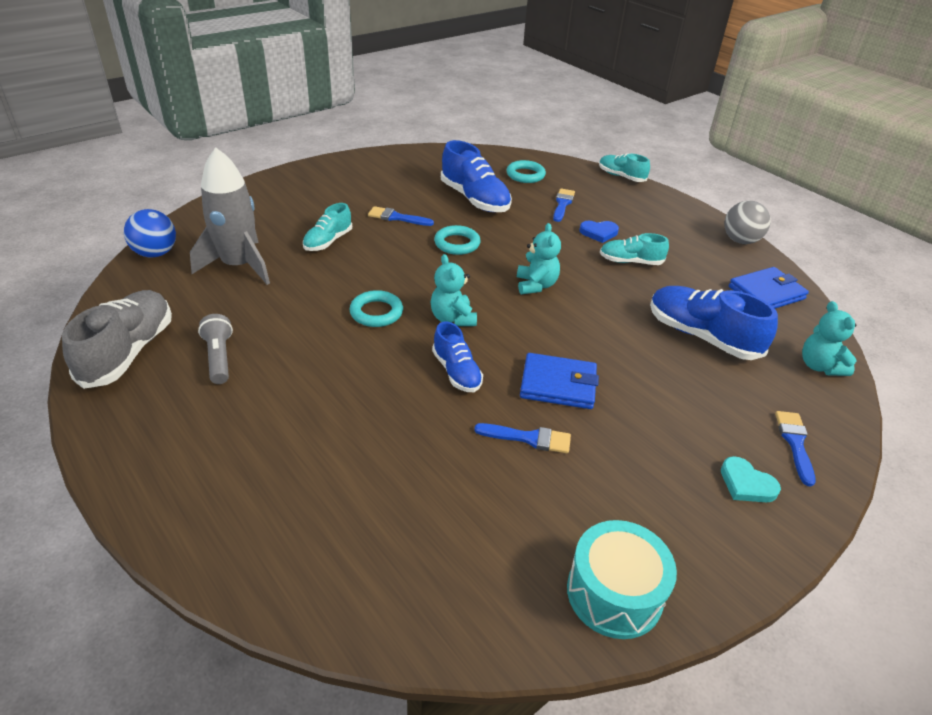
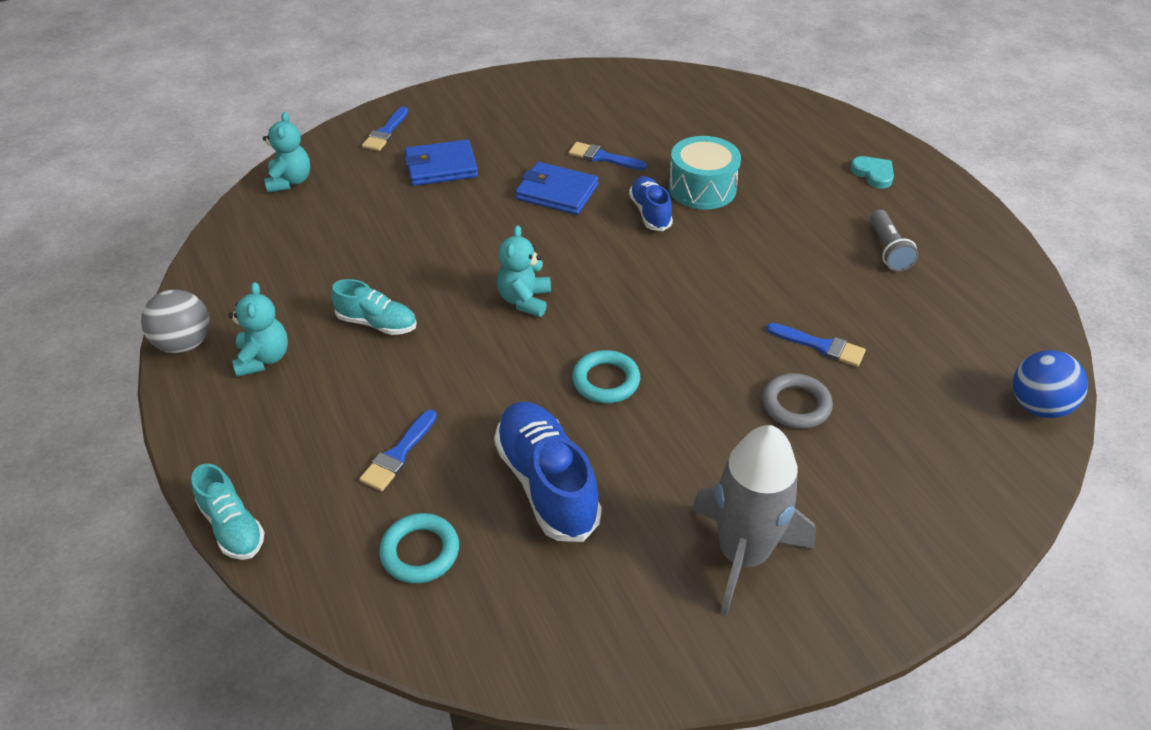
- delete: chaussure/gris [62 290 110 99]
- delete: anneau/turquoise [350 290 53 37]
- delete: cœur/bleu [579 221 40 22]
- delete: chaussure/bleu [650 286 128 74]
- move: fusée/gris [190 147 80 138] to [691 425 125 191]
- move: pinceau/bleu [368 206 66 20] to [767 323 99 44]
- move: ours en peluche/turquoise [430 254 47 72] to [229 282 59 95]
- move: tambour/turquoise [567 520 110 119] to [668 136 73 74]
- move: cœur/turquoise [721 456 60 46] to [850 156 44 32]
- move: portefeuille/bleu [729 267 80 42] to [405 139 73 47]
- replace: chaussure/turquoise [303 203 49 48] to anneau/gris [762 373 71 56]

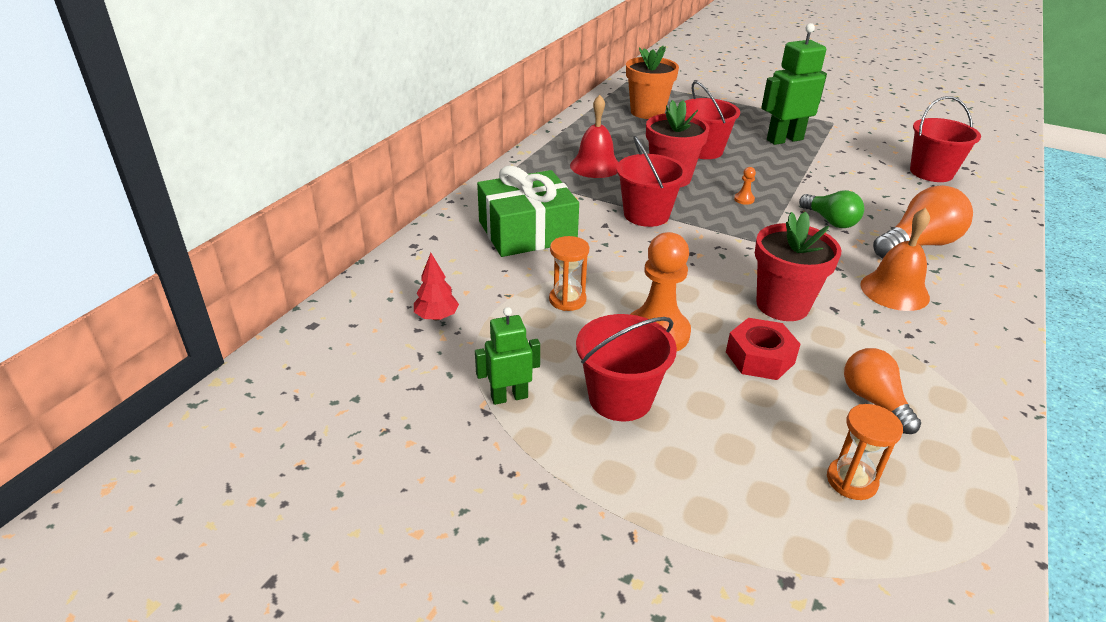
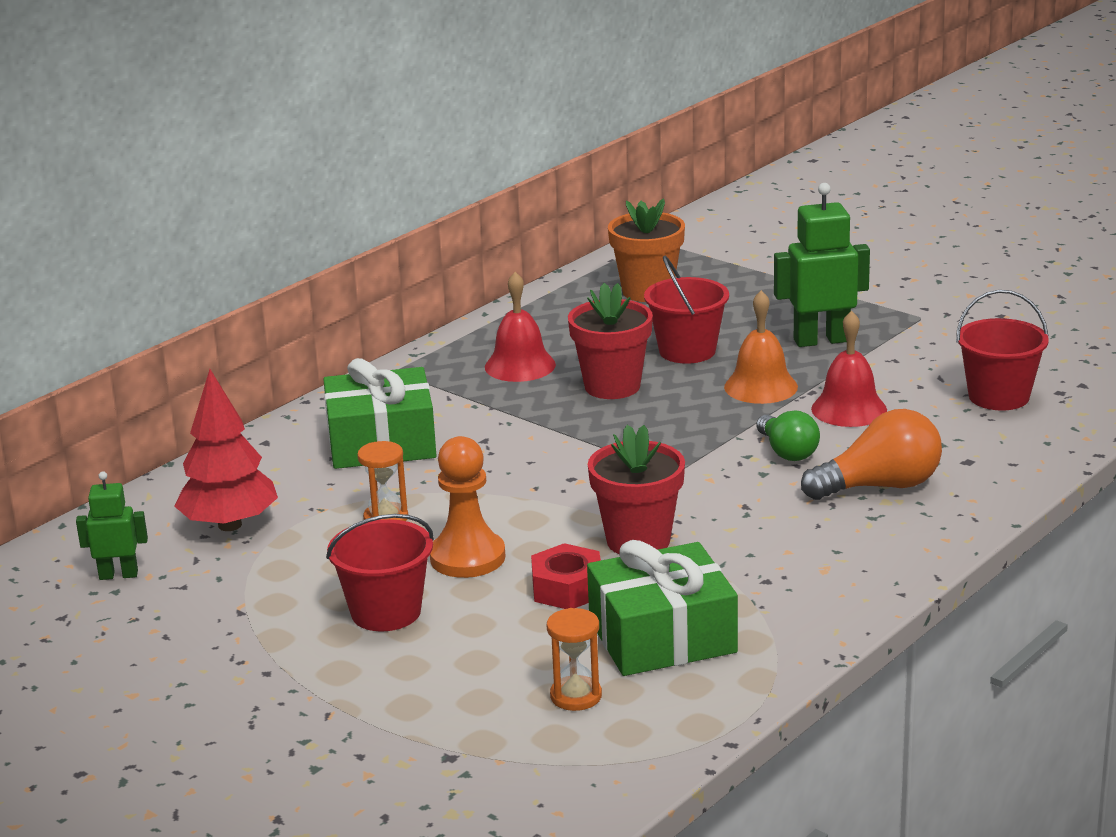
- delete: seau/rouge [616 136 71 91]
- delete: pion/orange [734 167 22 38]
- insert: cloche/rouge [811 311 76 116]
- move: robot/vert [475 307 65 98] to [76 471 72 109]
- move: cloche/orange [860 208 70 103] to [724 290 74 114]
- replace: ampoule/orange [844 348 77 86] to cadeau/vert [587 540 151 136]
- resize: arbre/rouge [414 253 45 67] = [174 369 104 162] x1.96

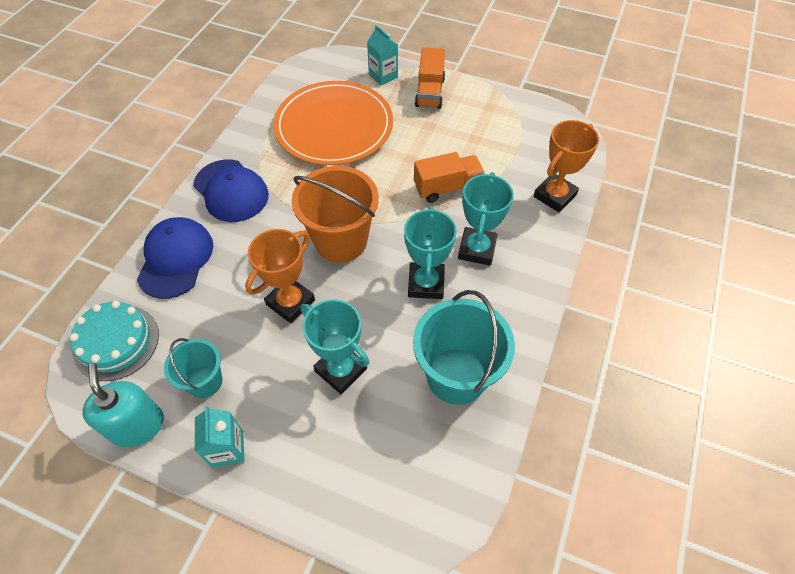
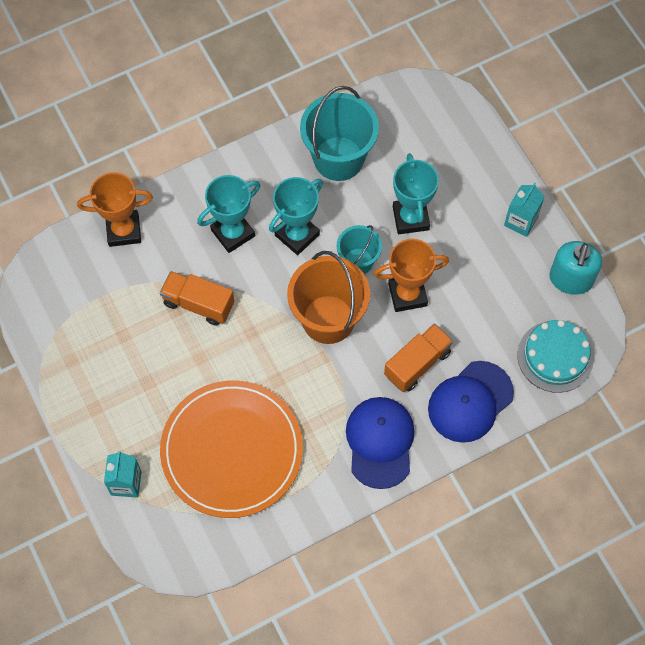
- move: seau/turquoise [164 338 59 60] to [337 225 45 49]
- move: camion/orange [415 47 30 62] to [384 323 69 69]

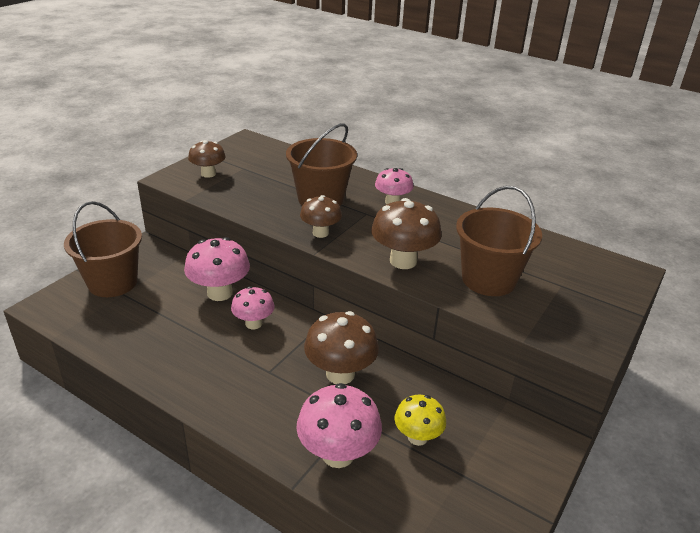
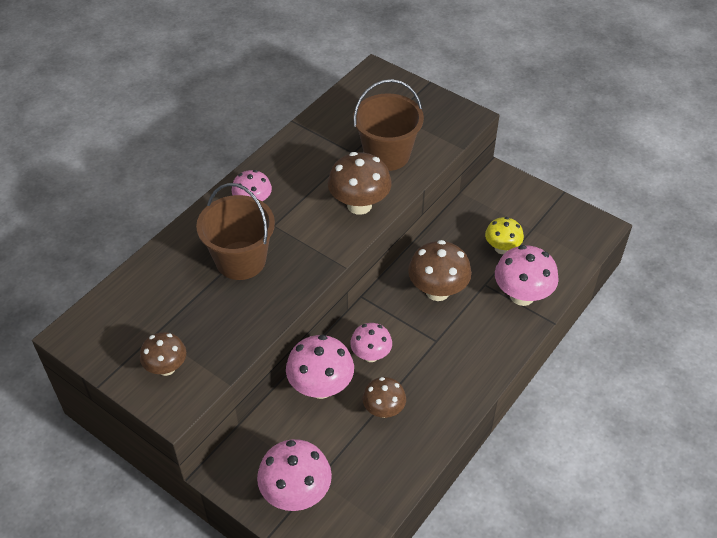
- move: champignon/marron [300 195 42 43] to [362 377 44 41]
- replace: seau/marron [64 201 78 96] to champignon/rose [257 439 75 72]

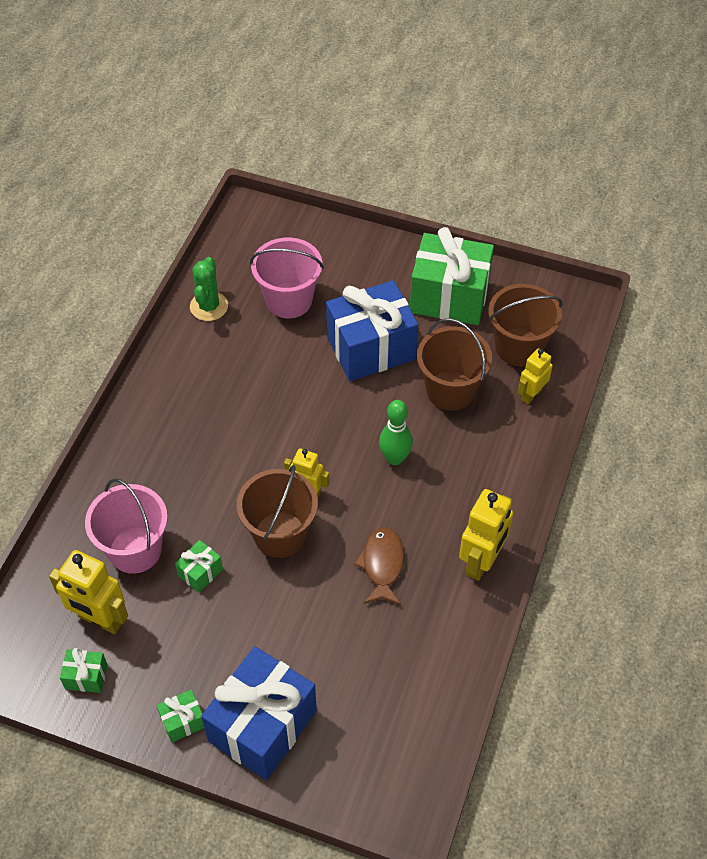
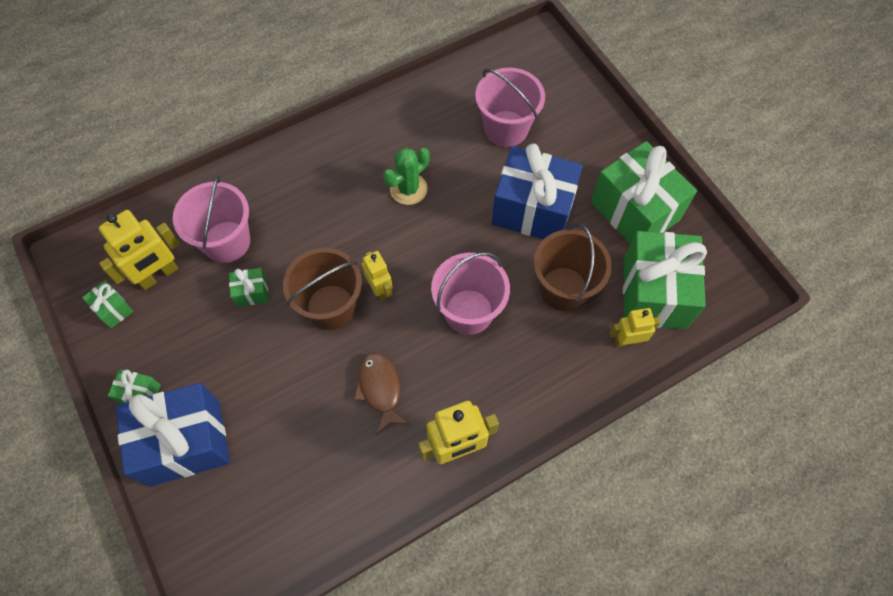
- move: cactus/vert [190 257 38 64] to [383 148 47 57]
- replace: quille/vert [379 400 34 65] to seau/rose [431 252 79 83]
- replace: seau/marron [489 284 74 82] to cadeau/vert [623 231 84 99]
- rotate: robot/jaune [49 550 79 84] = [99 210 81 80] 105 degrees counterclockwise
- rotate: poisson/marron [354 527 50 78] = [354 353 57 82] 60 degrees counterclockwise

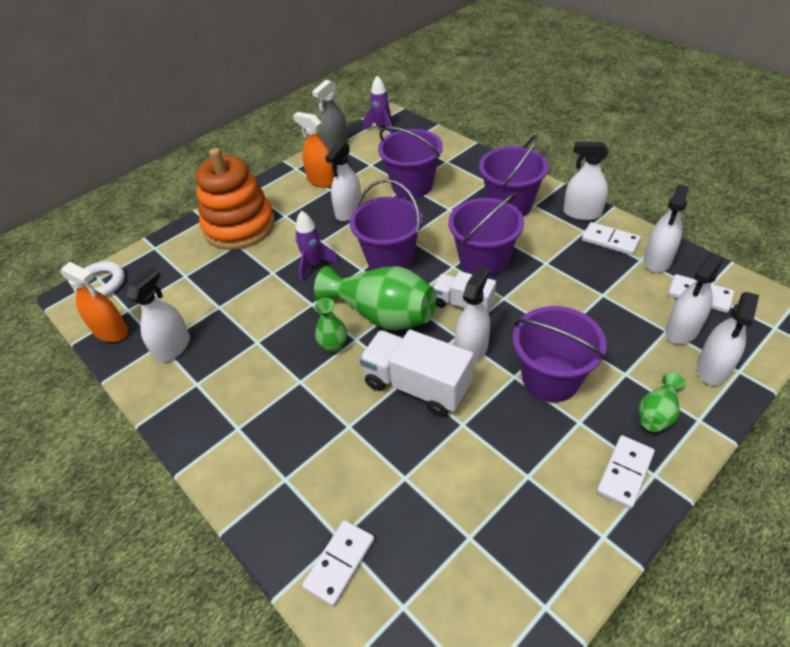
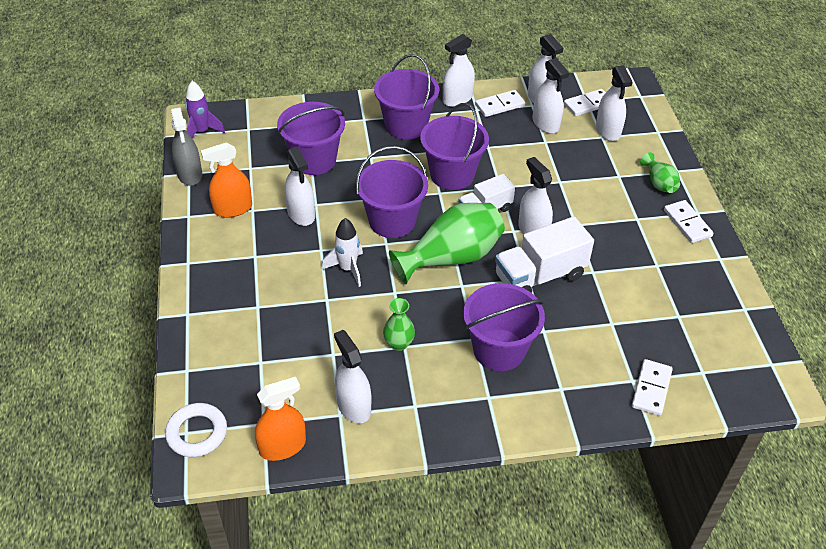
- delete: jouet à empiler/orange [195 148 80 102]
- move: vase/vert [314 298 33 55] to [383 298 32 53]
- move: seau/violet [513 306 94 96] to [463 283 82 88]
- move: vaporisateur/blanc [697 292 62 93] to [532 58 37 76]
- recolor: fusée/violet [295 211 44 71] to fusée/blanc [322 218 41 69]
- rotate: domino/blanc [302 520 72 86] = [632 359 41 57] 45 degrees clockwise

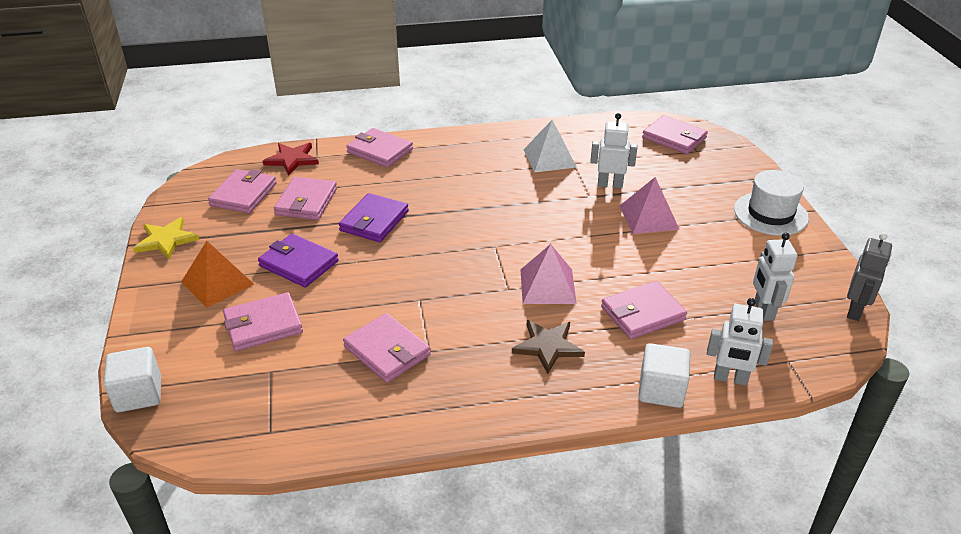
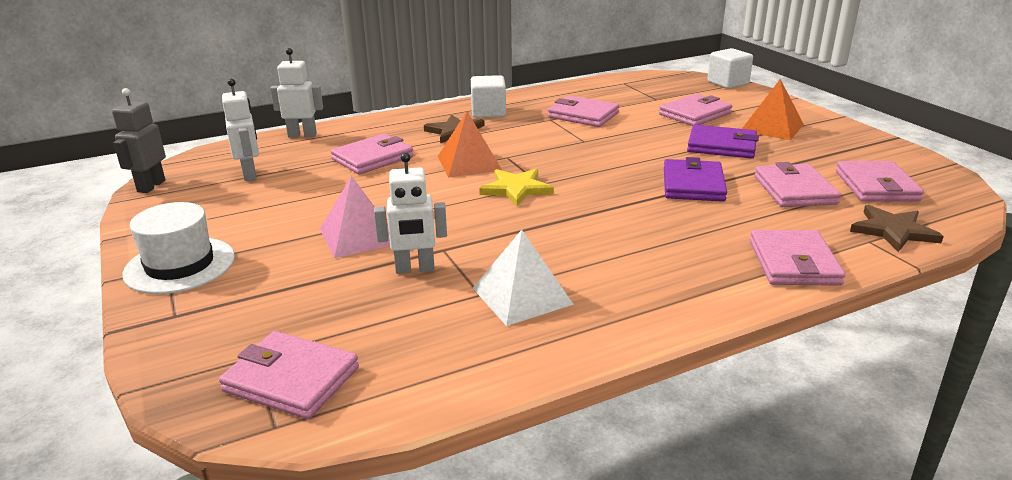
- move: étoile/jaune [133 217 67 42] to [479 169 75 37]
- move: cube/blanc [638 343 52 65] to [471 75 35 43]
- recolor: étoile/rouge [263 143 56 33] to étoile/marron [850 205 94 47]
- recolor: pyramide/rose [521 244 56 60] to pyramide/orange [437 111 65 67]
- rotate: portefeuille/rose [346 128 67 40] = [750 230 95 56] 75 degrees clockwise

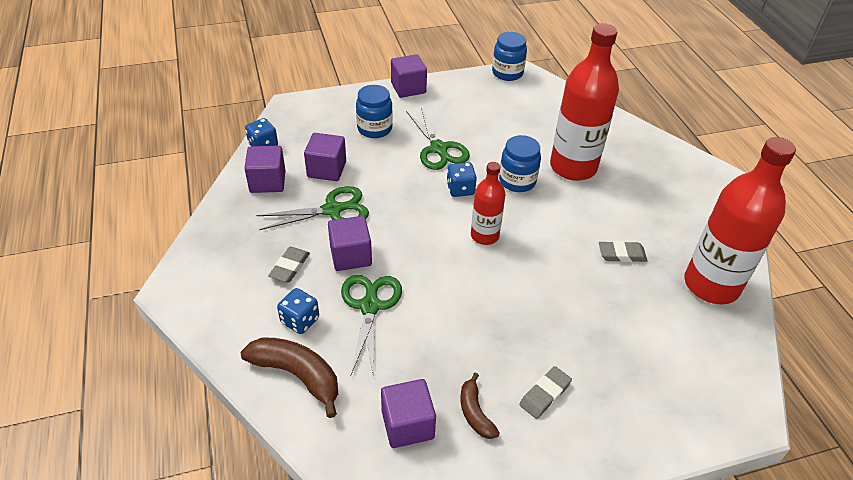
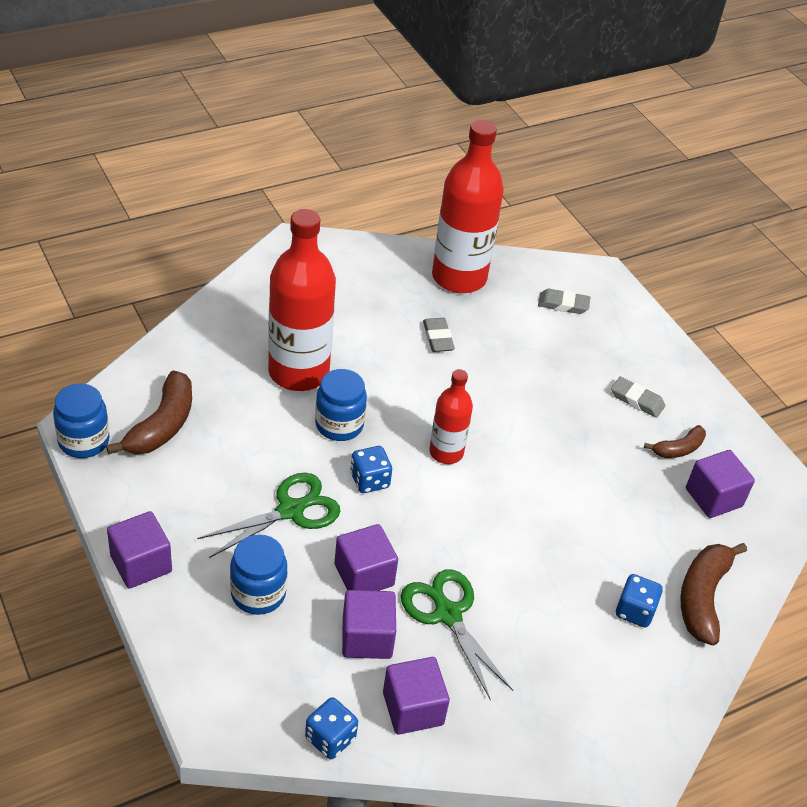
- delete: ciseaux/vert [341 275 61 103]
- insert: banane/marron [106 370 86 84]
- move: gomme/gris [268 247 42 36] to [538 289 52 25]
- move: cube/violet [328 216 44 55] to [335 524 63 67]

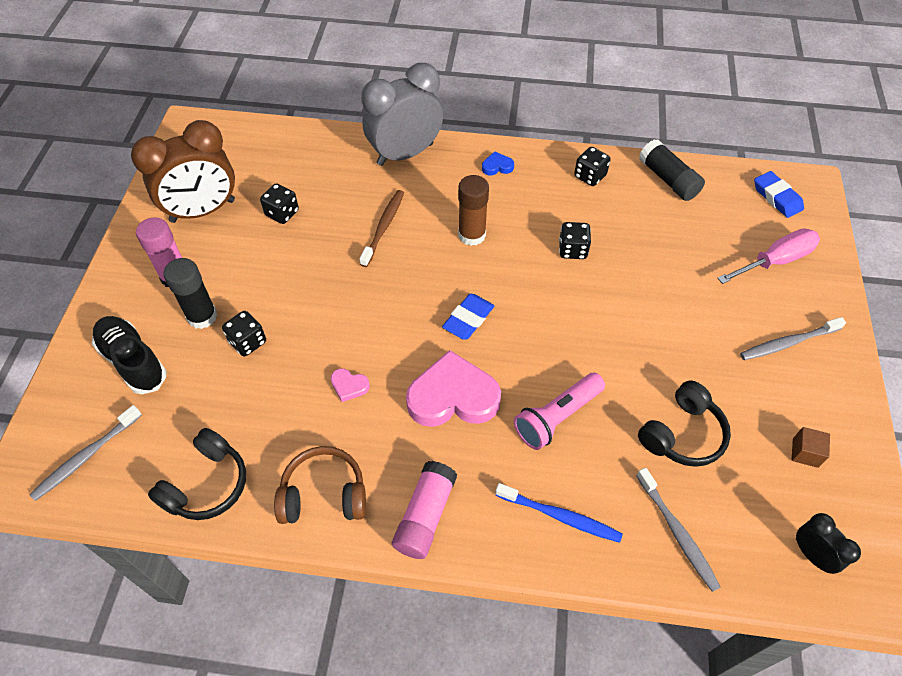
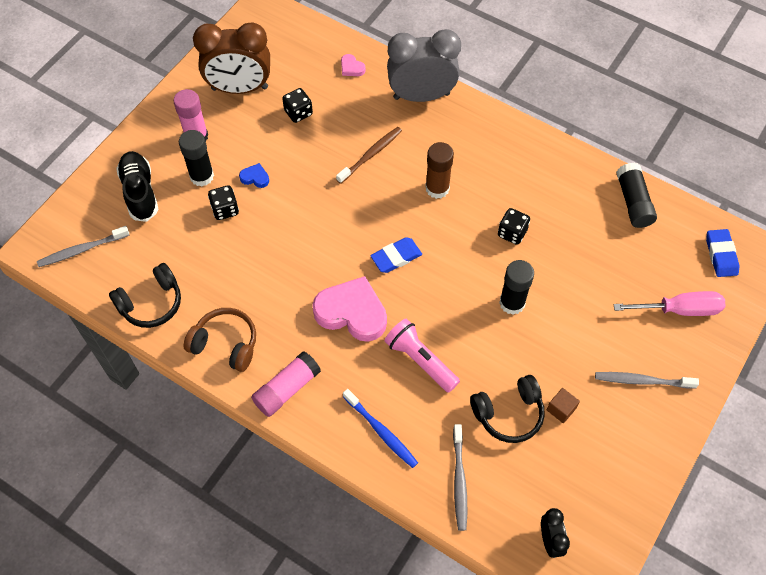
- delete: dé/noir [574 147 37 39]
- insert: bâton de colle/noir [499 260 35 55]
- move: cœur/rose [331 368 39 34] to [341 54 25 22]
- move: cœur/bleu [482 152 32 24] to [239 163 30 25]
- move: cube/marron [792 427 38 41] to [547 388 33 35]
- rotate: lampe de poche/rose [514 373 91 77] = [384 318 76 75] 60 degrees clockwise

